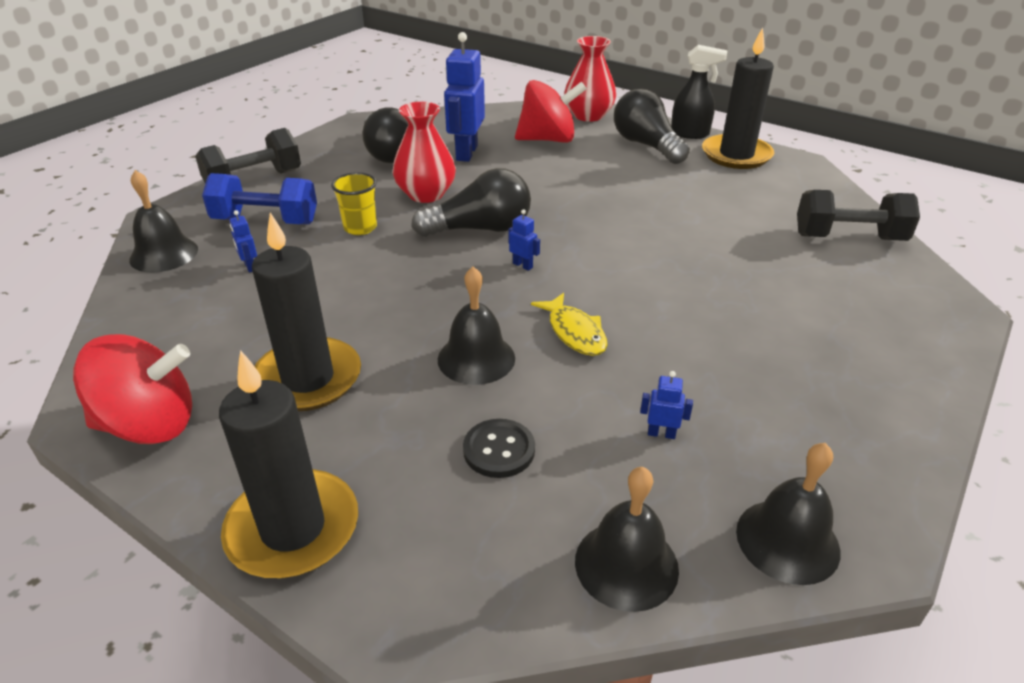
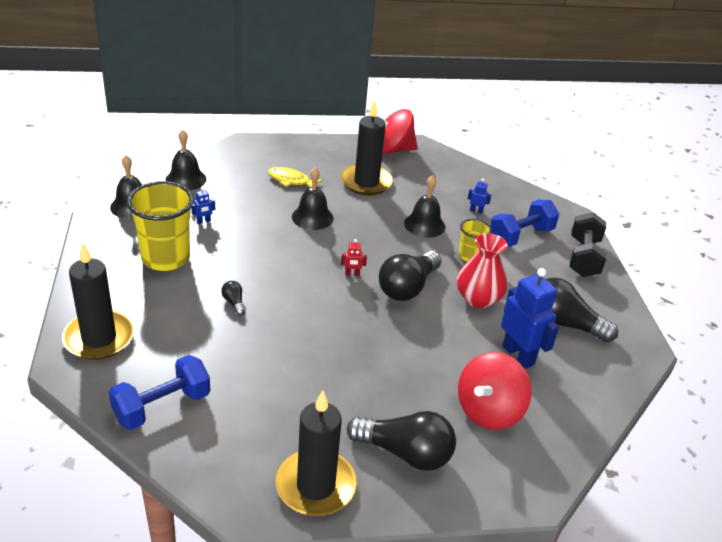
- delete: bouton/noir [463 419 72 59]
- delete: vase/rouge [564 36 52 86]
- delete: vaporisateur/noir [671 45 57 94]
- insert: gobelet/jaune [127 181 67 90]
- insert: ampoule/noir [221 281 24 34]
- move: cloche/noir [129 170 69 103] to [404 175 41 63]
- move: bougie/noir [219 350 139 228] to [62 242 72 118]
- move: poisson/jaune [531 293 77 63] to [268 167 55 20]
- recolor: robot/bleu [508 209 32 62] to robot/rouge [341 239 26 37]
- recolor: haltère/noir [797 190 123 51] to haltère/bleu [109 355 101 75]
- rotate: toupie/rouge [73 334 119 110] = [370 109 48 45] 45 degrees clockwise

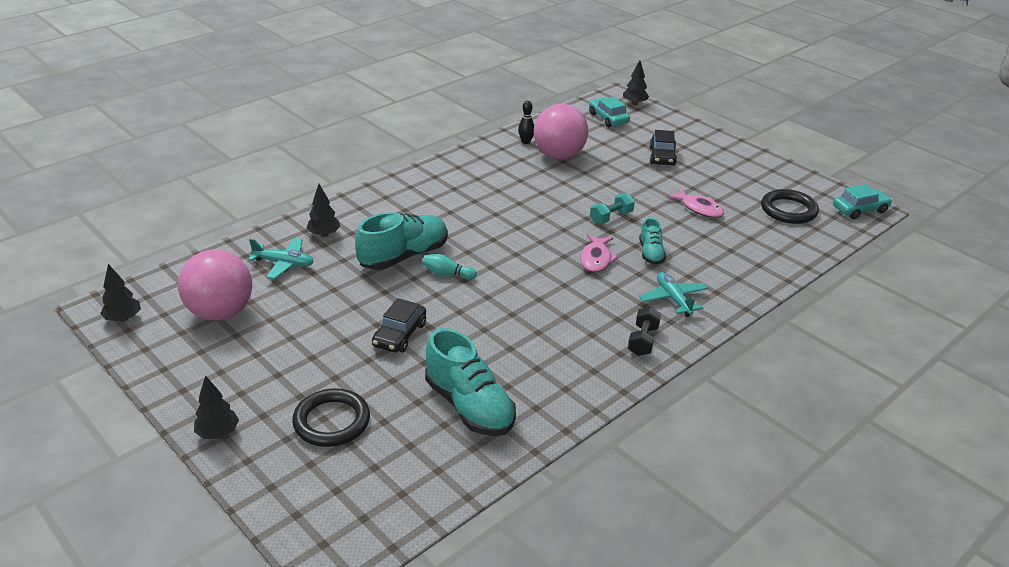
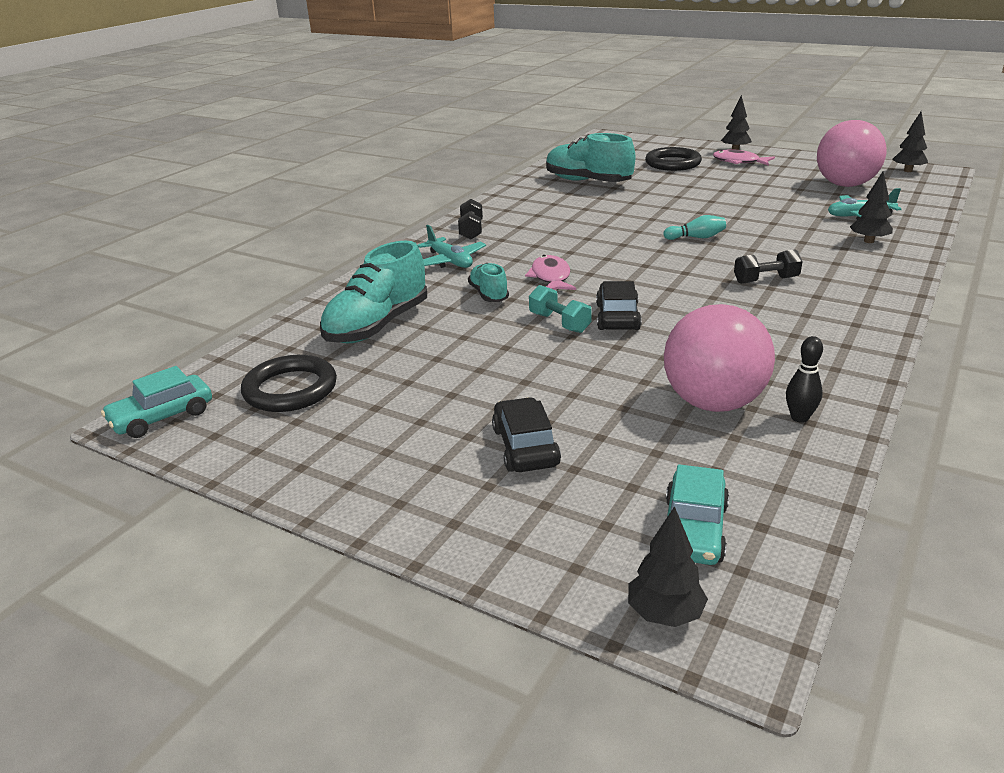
- insert: haltère/noir [734 249 69 35]
- move: chaussure/turquoise [355 212 93 58] to [320 241 107 102]
- move: voiture/noir [372 298 54 55] to [596 281 46 49]
- move: poisson/rose [667 189 57 29] to [713 149 62 17]
- rotate: voiture/turquoise [589 97 41 30] = [666 464 63 101] 60 degrees clockwise
- rotate: haltère/turquoise [590 193 45 31] = [529 285 63 48] 75 degrees counterclockwise

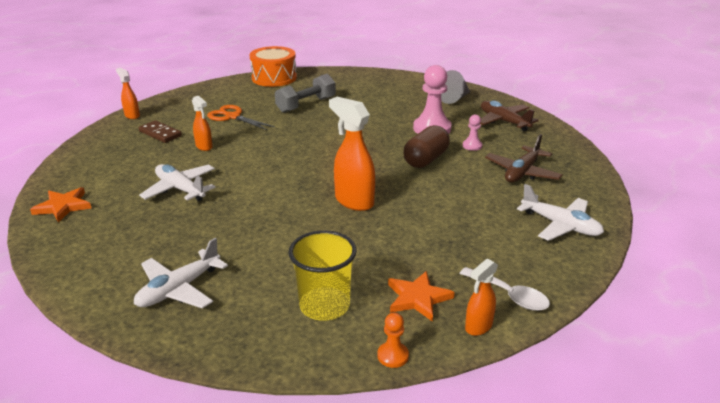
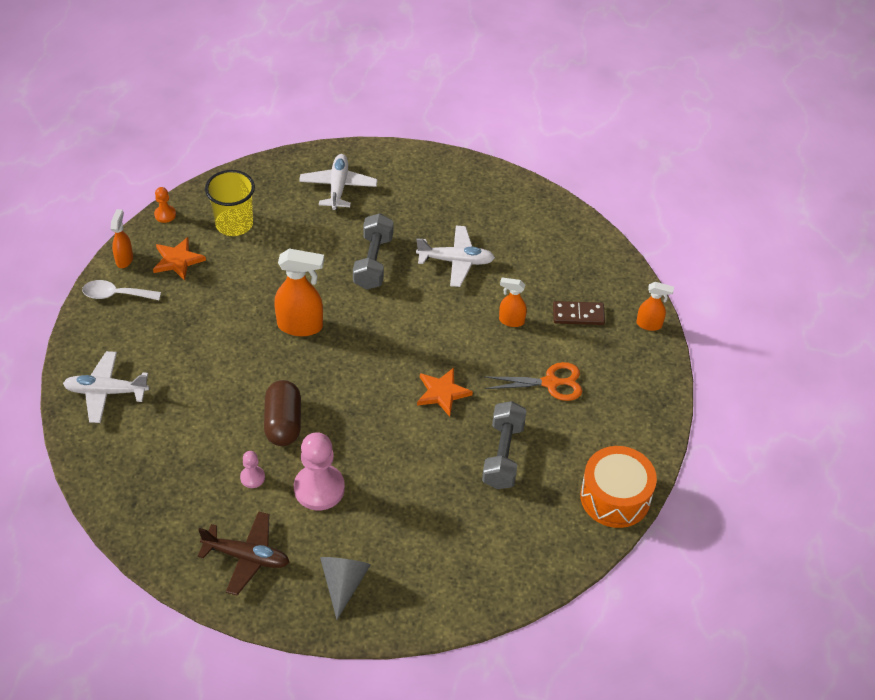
- delete: avion/marron [485 134 78 48]
- insert: haltère/gris [353 213 41 76]
- move: étoile/orange [30 187 61 36] to [417 368 56 48]

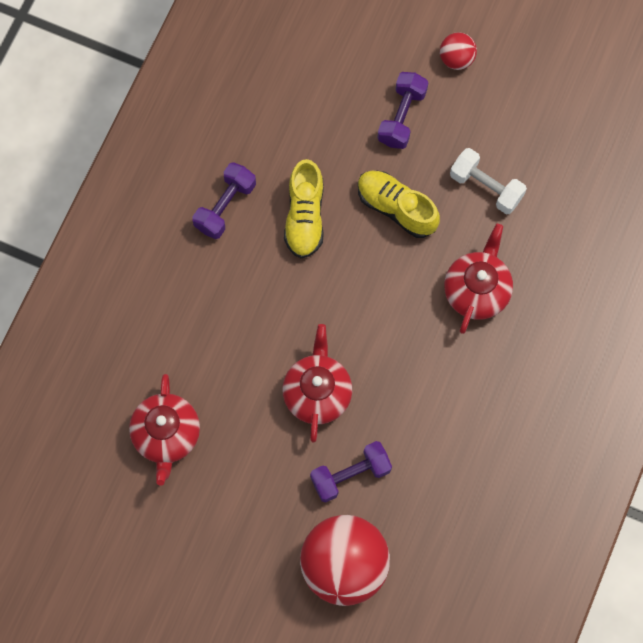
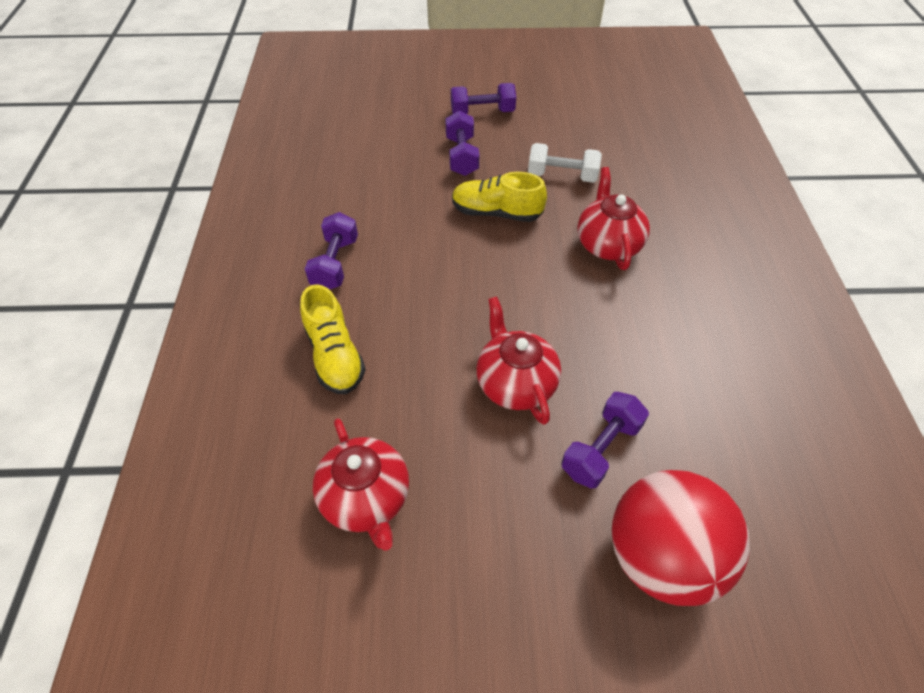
- move: chaussure/jaune [284 159 40 99] to [300 284 66 110]
- replace: balle/rouge [440 32 37 38] to haltère/violet [451 83 65 31]

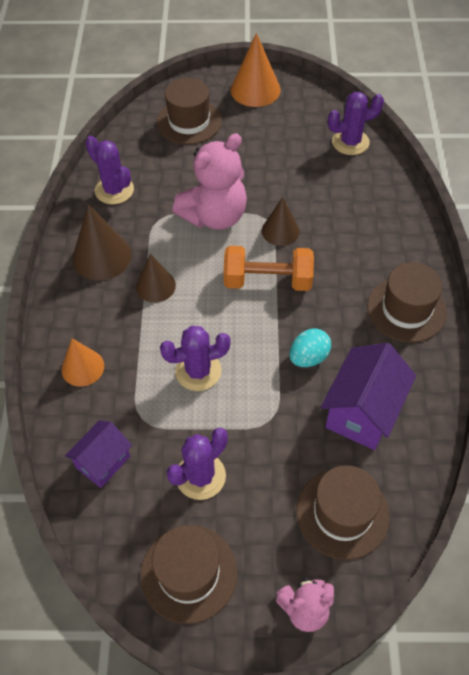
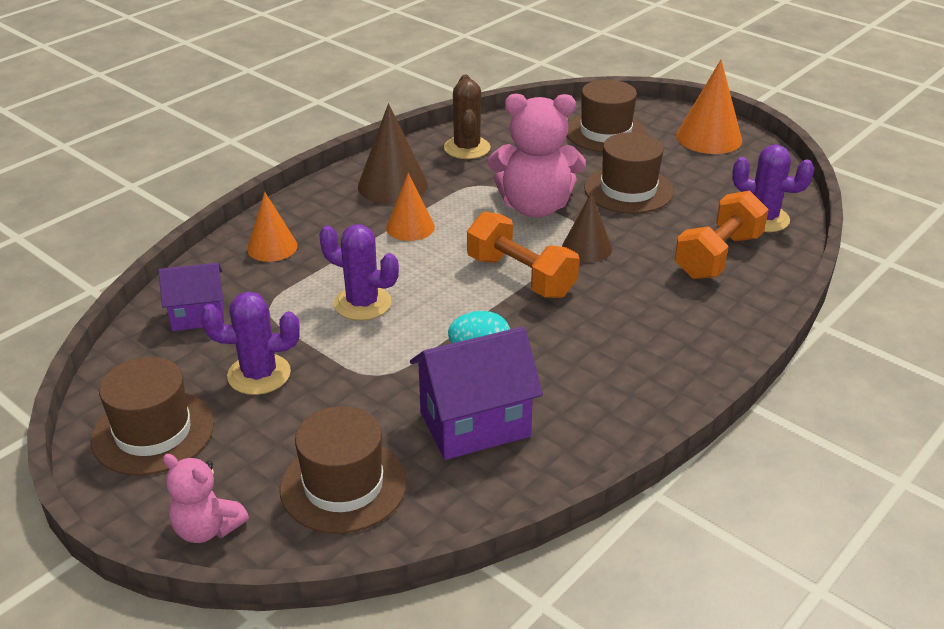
- insert: haltère/orange [674 190 95 89]
- move: chapeau/marron [367 262 80 81] to [584 133 90 81]
- recolor: cactus/violet [85 136 49 68] to cactus/marron [444 75 46 84]
- recolor: cône/marron [136 254 40 49] to cône/orange [386 173 49 68]

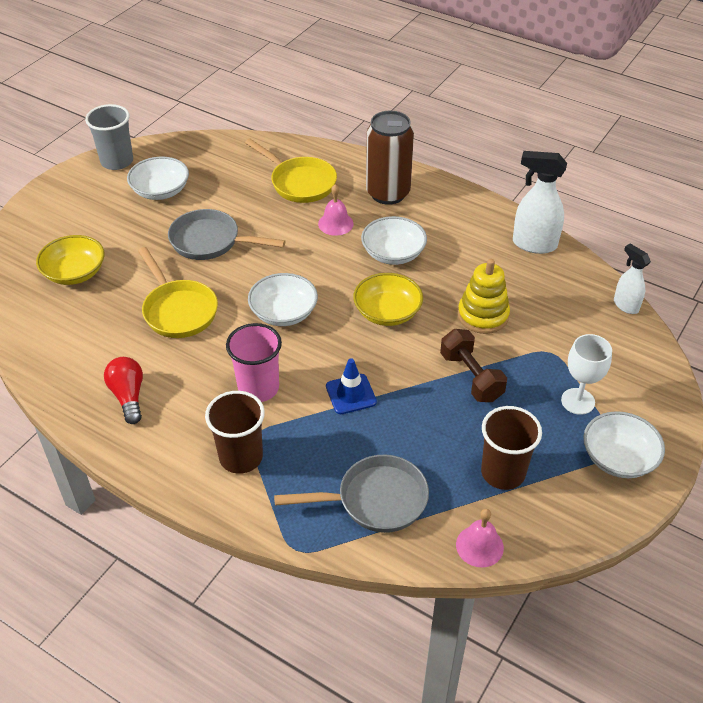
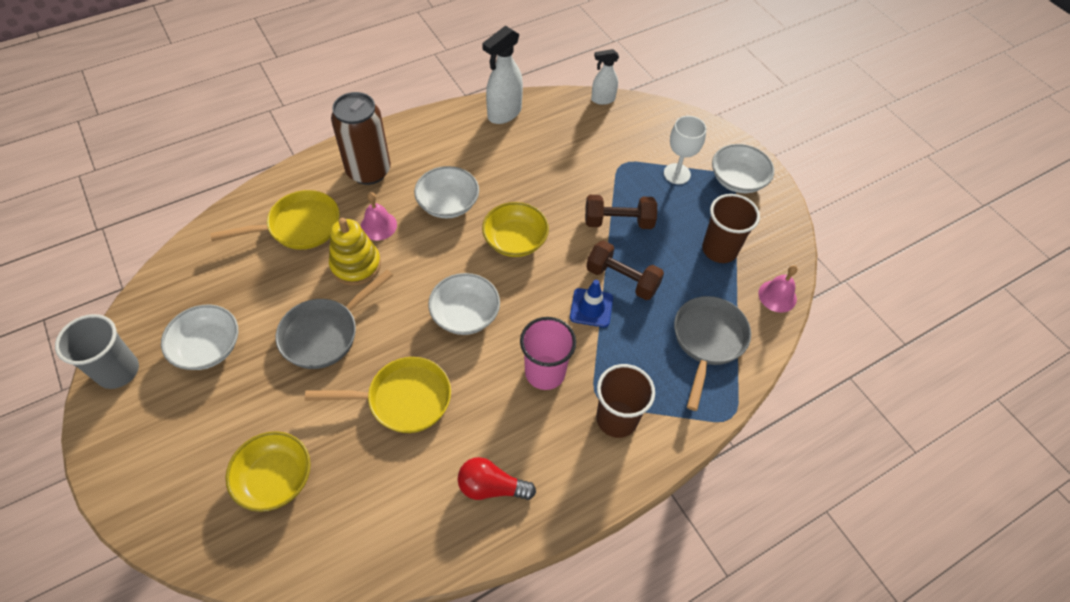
- insert: haltère/marron [586 240 78 60]
- move: jouet à empiler/jaune [458 259 52 75] to [329 218 52 68]

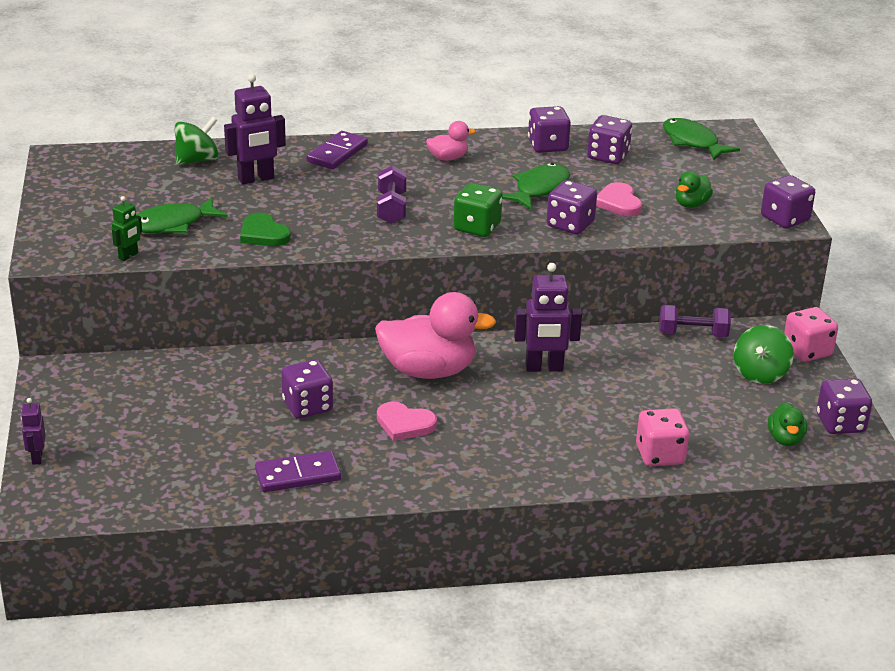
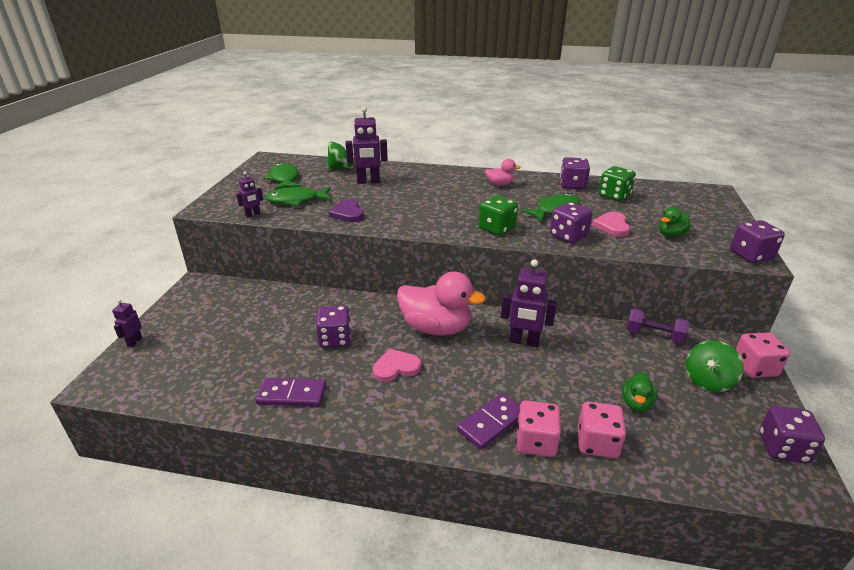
- delete: haltère/violet [377 166 29 58]
- insert: dé/rose [516 400 45 57]
- move: domino/violet [306 131 62 38] to [457 393 63 56]
- move: poisson/vert [663 118 77 42] to [264 163 37 27]
- move: canard/vert [768 402 39 44] to [622 372 35 40]
- recolor: robot/vert [112 196 30 65] to robot/violet [236 171 27 47]
- recolor: cœur/vert [240 213 51 33] to cœur/violet [329 199 35 23]
- recolor: dé/violet [587 115 45 49] to dé/vert [599 166 37 35]
- rotate: cœur/rose [377 402 60 39] = [373 348 48 34] 120 degrees clockwise

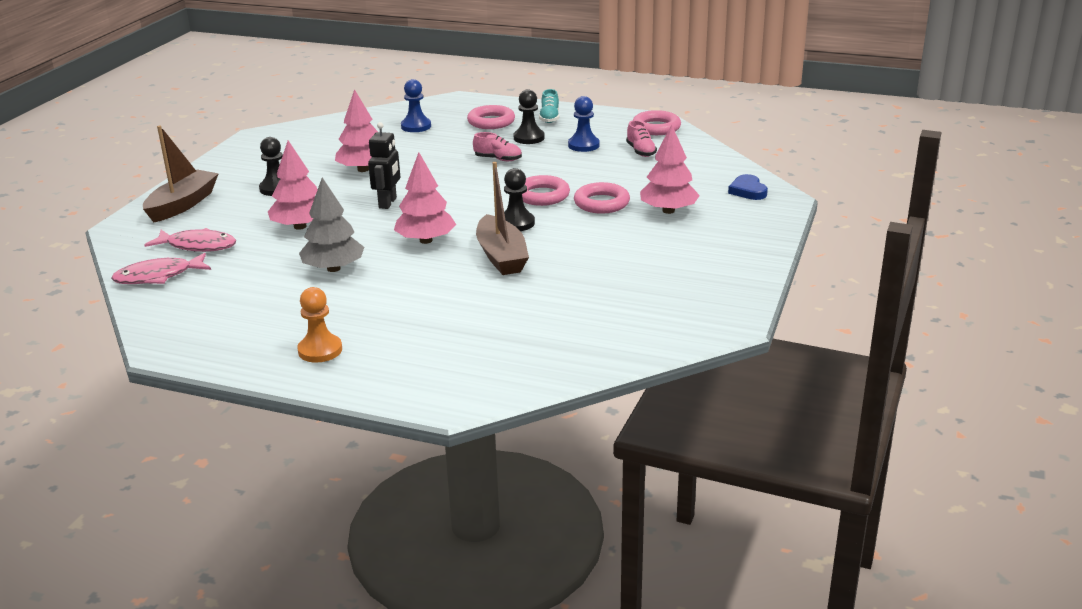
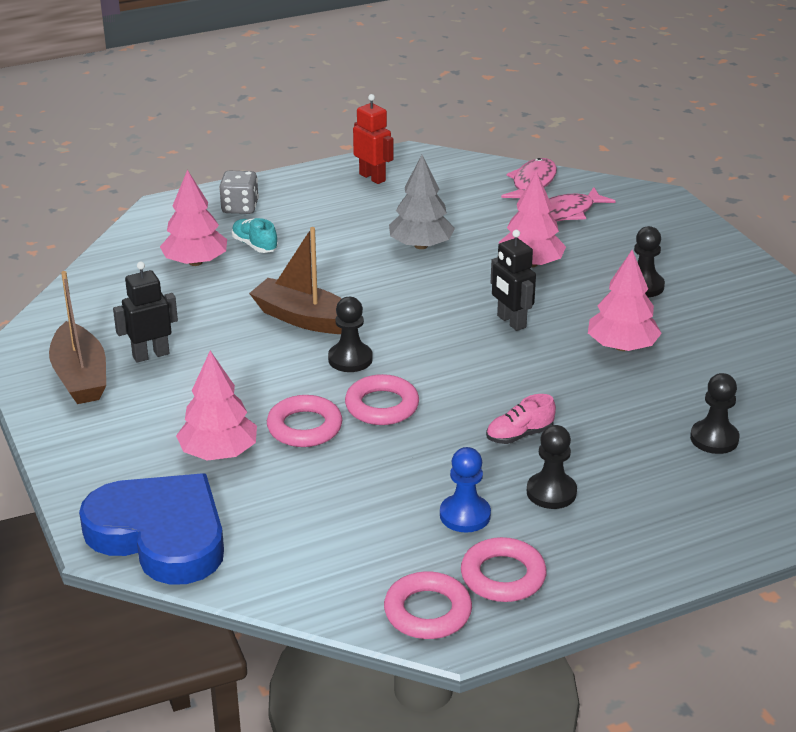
- delete: pion/orange [297 287 45 75]
- delete: chaussure/rose [626 120 31 37]
- insert: robot/noir [113 261 65 102]
- insert: dé/gris [219 171 40 43]
- insert: robot/rouge [353 94 40 90]
- move: bateau/marron [143 126 76 97] to [49 271 57 133]
- move: arbre/rose [394 152 62 92] to [160 170 67 96]
- move: anneau/rose [467 105 48 24] to [461 537 86 65]
- move: chaussure/turquoise [539 89 20 34] to [232 218 46 35]
- recolor: pion/bleu [401 79 30 53] to pion/noir [690 373 50 81]
- resize: cœur/bleu [728 174 40 26] = [79 473 145 112] x2.38

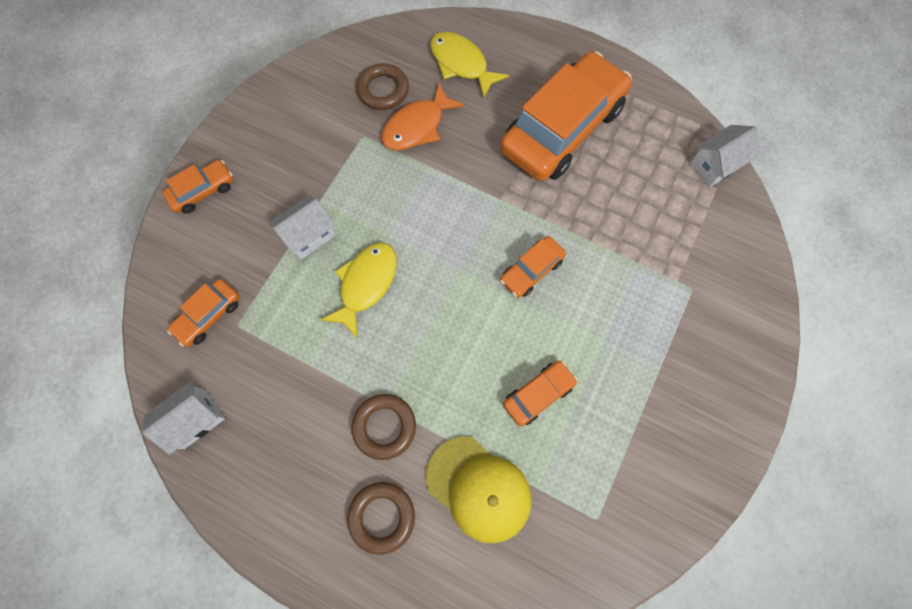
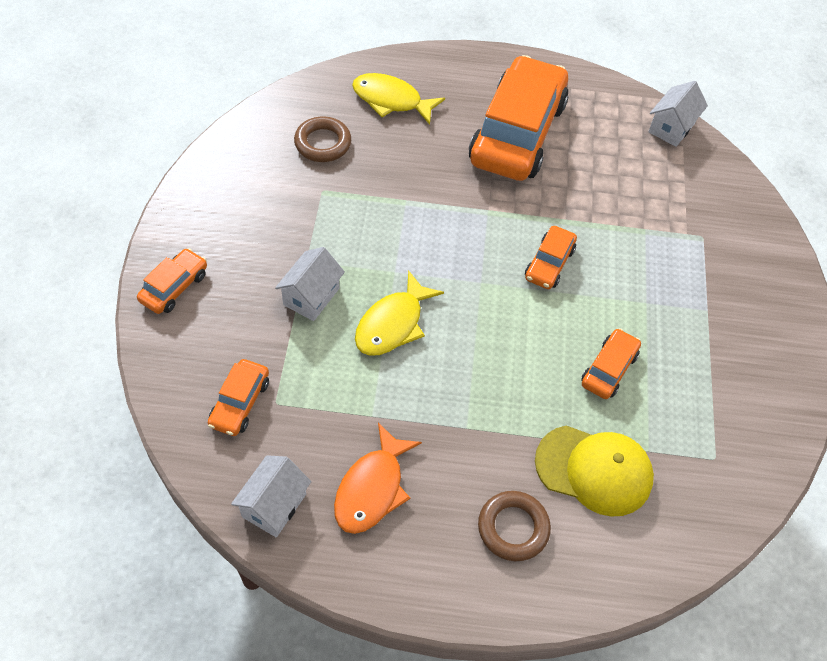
- delete: anneau/marron [351 394 65 66]
- move: poisson/orange [382 83 83 68] to [334 423 88 111]
- rotate: poisson/jaune [321 243 76 96] = [355 270 89 86] 150 degrees counterclockwise

